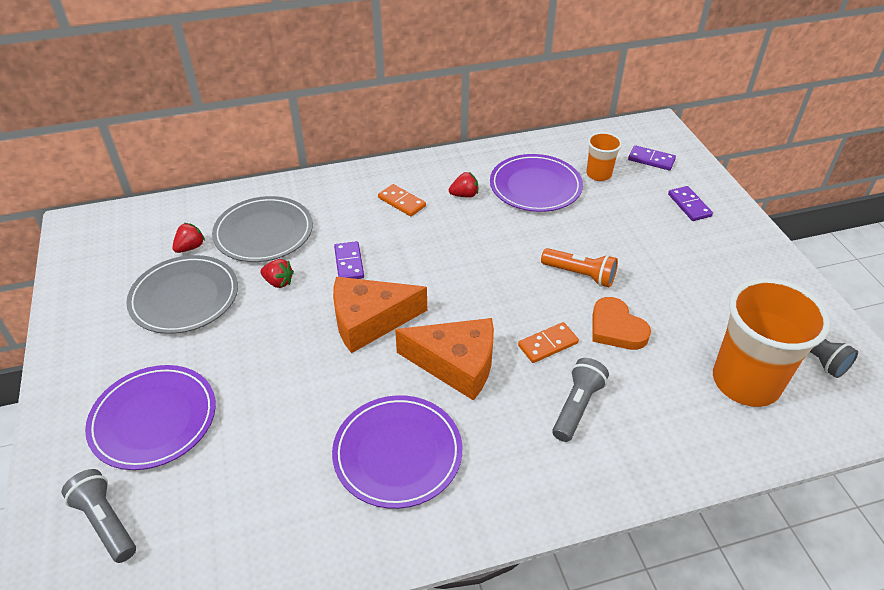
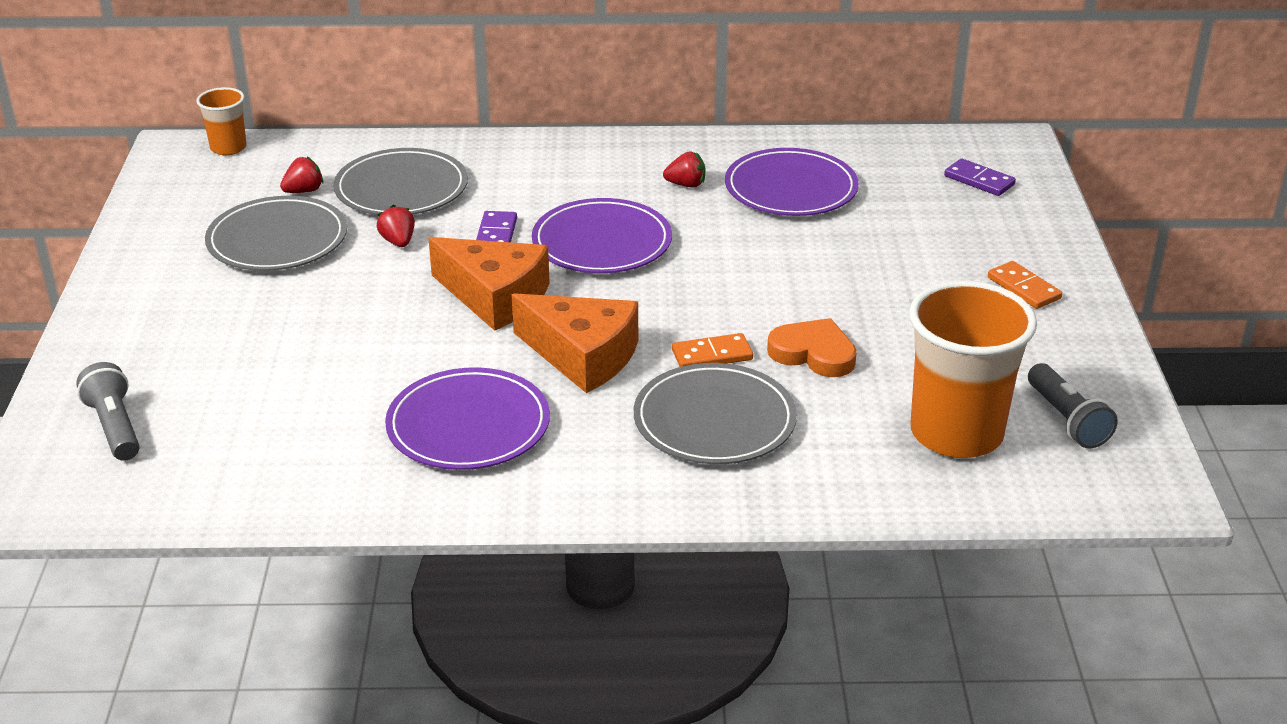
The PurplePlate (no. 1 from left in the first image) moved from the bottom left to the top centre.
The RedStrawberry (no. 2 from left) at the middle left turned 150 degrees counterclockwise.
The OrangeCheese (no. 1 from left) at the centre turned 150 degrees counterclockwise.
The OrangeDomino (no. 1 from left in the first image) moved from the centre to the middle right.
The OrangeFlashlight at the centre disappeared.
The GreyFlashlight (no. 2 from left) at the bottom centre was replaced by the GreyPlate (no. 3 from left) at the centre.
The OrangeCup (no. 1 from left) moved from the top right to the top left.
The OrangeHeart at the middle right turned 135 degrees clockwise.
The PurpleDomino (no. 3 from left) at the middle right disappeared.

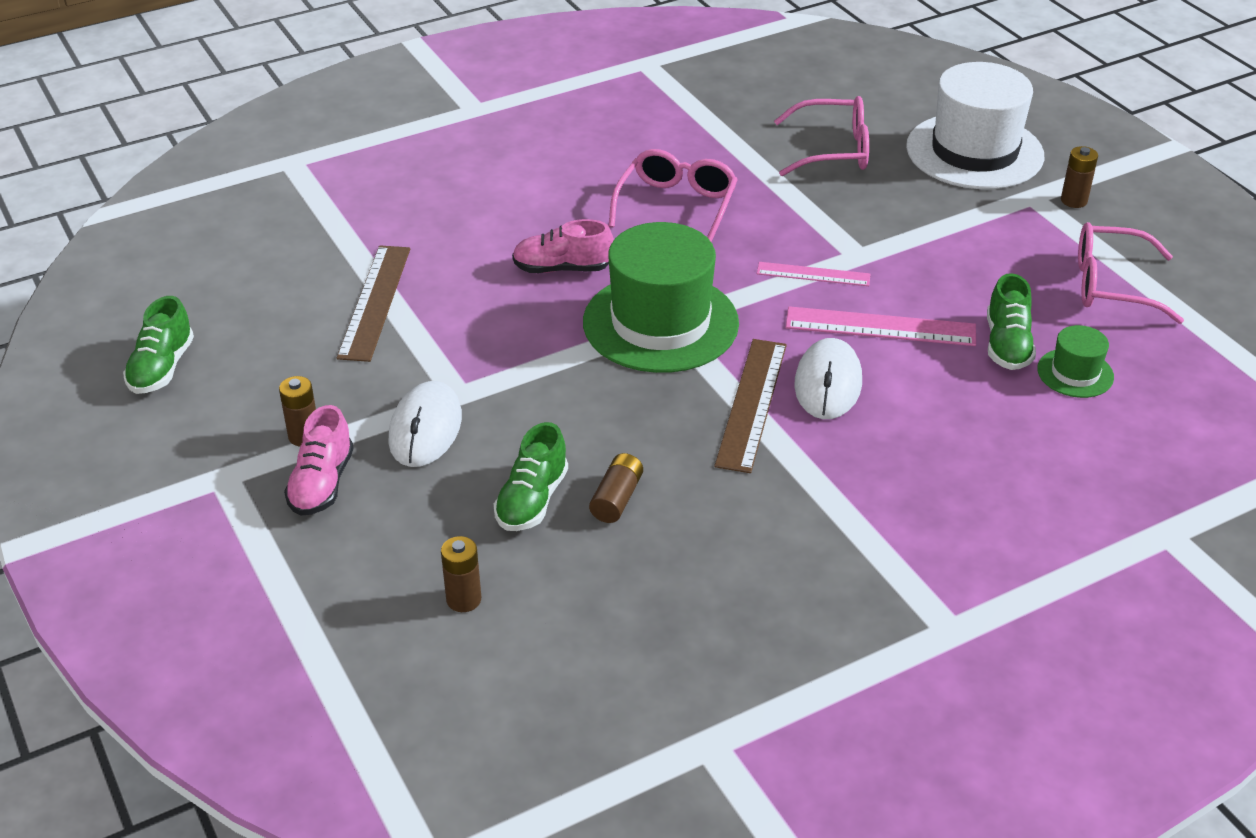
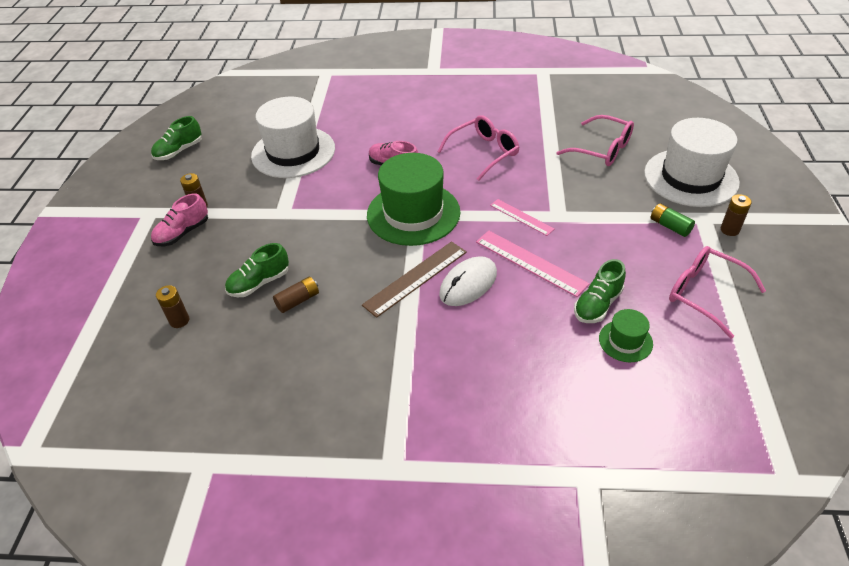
The BrownRuler (no. 1 from left) at the middle left was replaced by the WhiteHat (no. 1 from left) at the top centre.
The WhiteMouse (no. 1 from left) at the centre disappeared.
The GreenBattery at the middle right appeared.

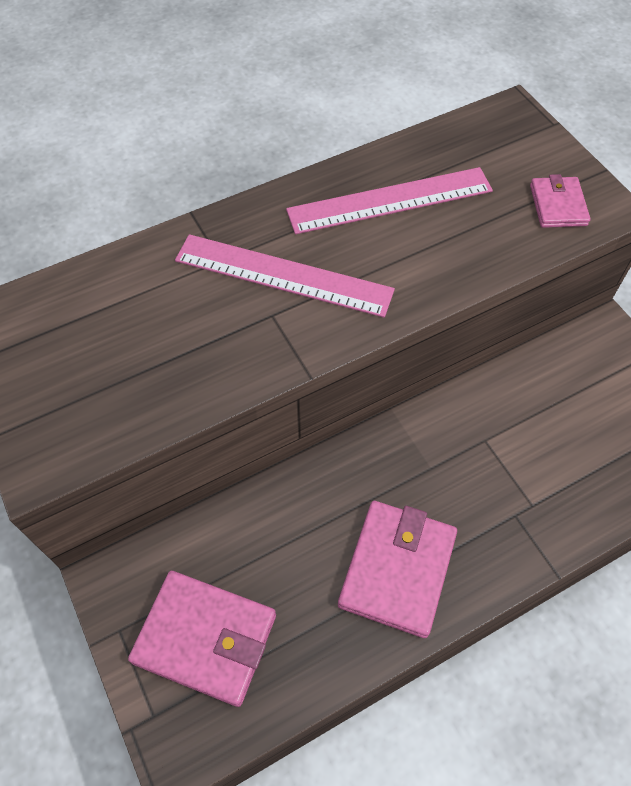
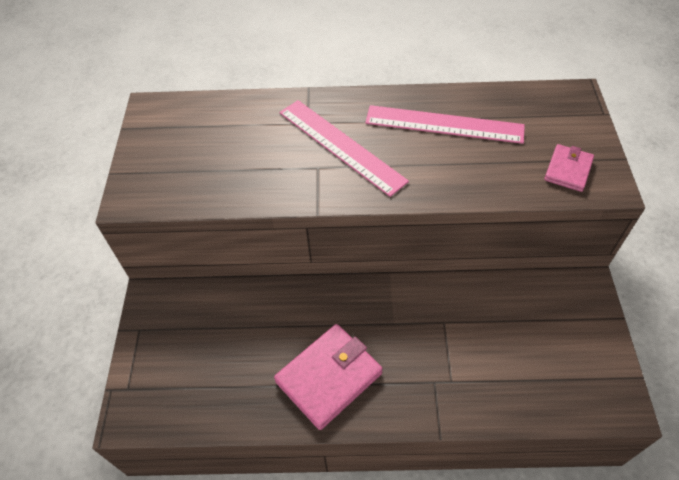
The PinkWallet (no. 1 from left) at the bottom left disappeared.

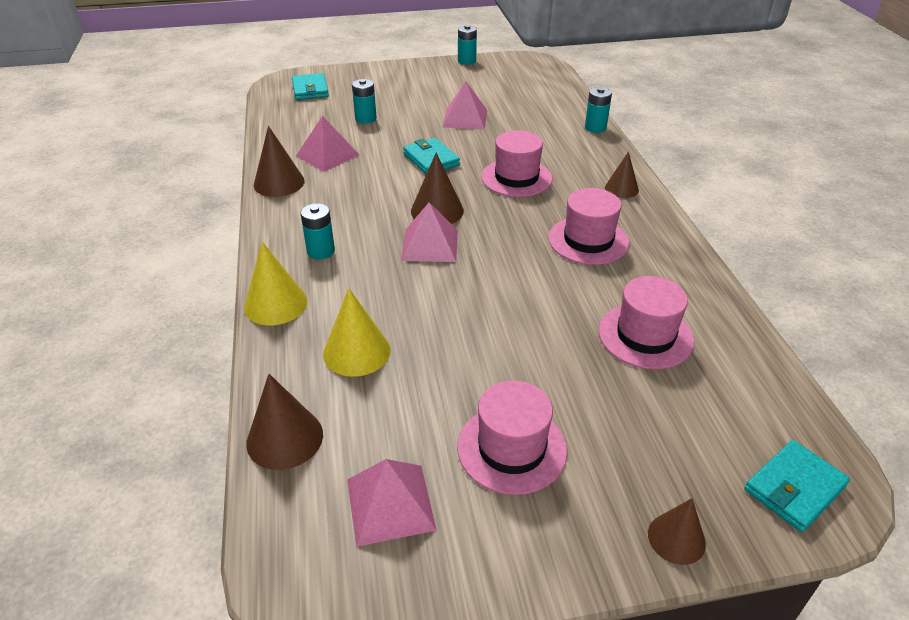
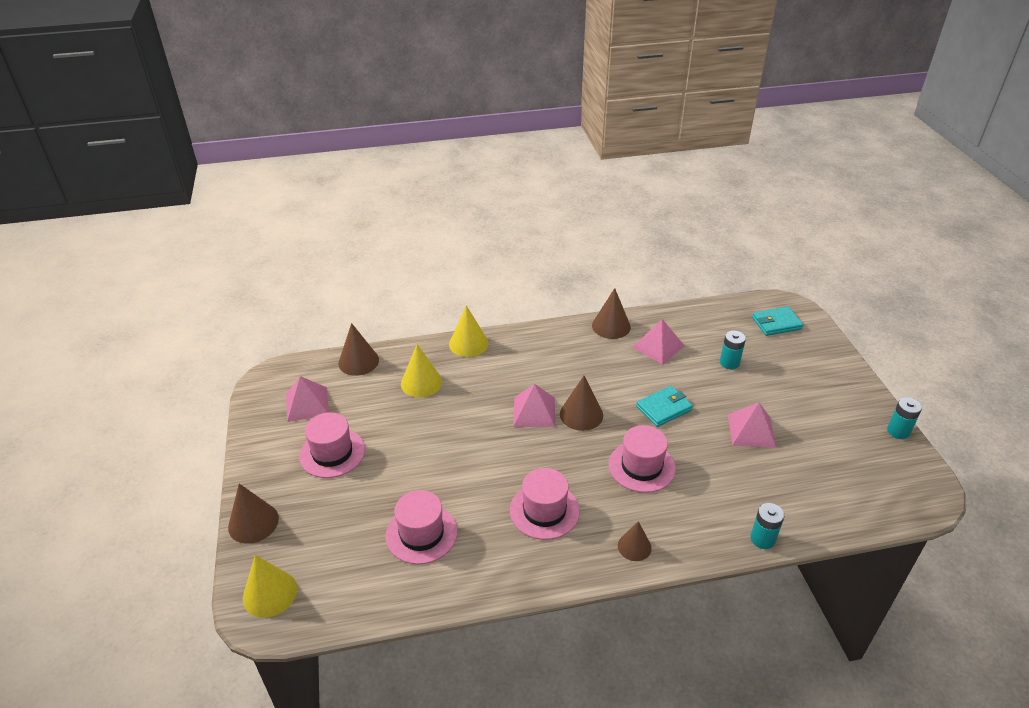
The TurquoiseBattery (no. 1 from left) at the centre disappeared.
The BrownCone (no. 5 from left in the first image) at the bottom right changed to 1.51 times the size.
The TurquoiseWallet (no. 3 from left) at the bottom right was replaced by the YellowCone (no. 1 from left) at the bottom left.

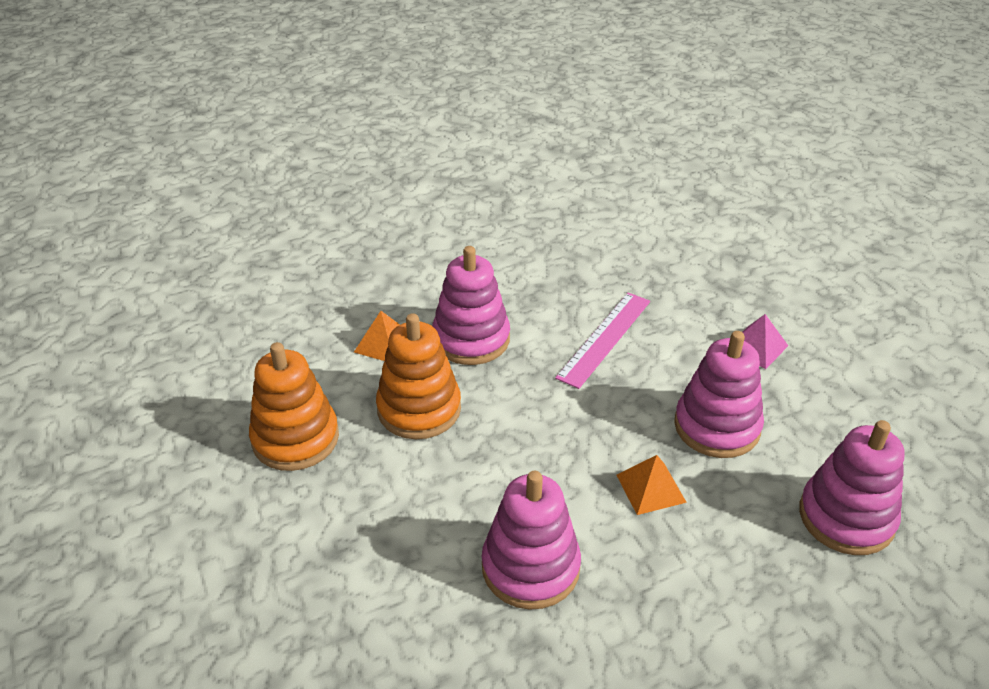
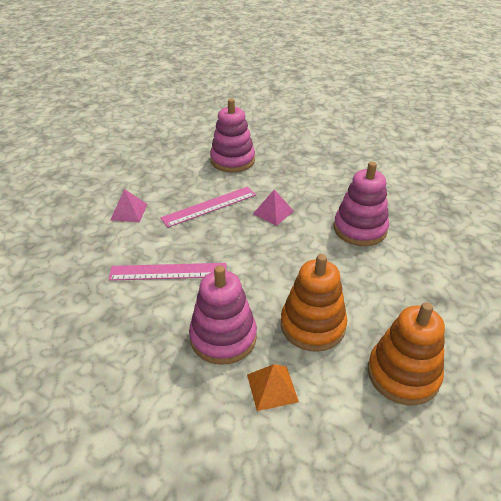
The OrangePyramid (no. 2 from left) at the bottom centre became the PinkPyramid (no. 2 from left) at the centre.
The PinkStackingToy (no. 3 from left) at the middle right was replaced by the PinkRuler (no. 2 from left) at the centre.

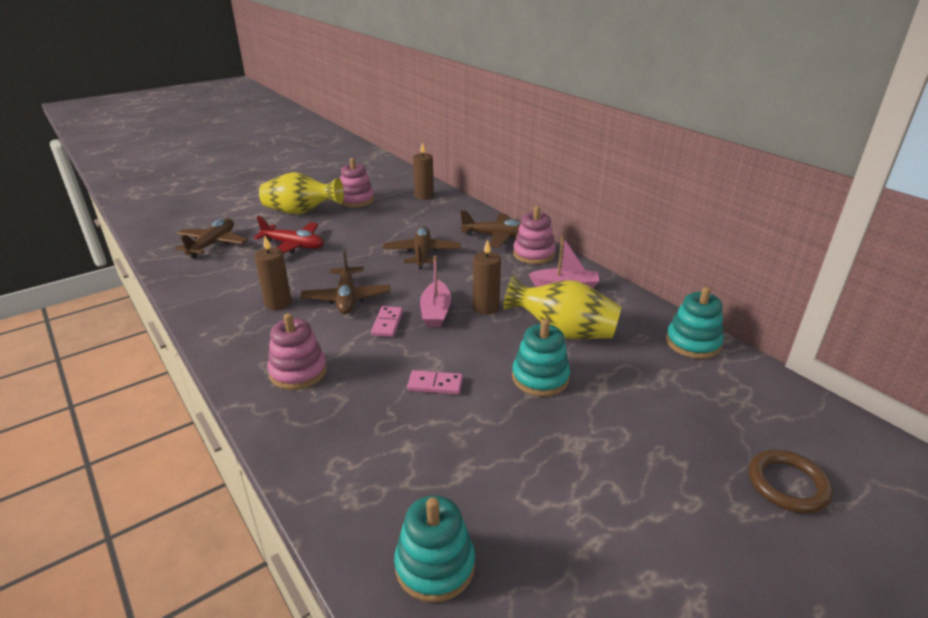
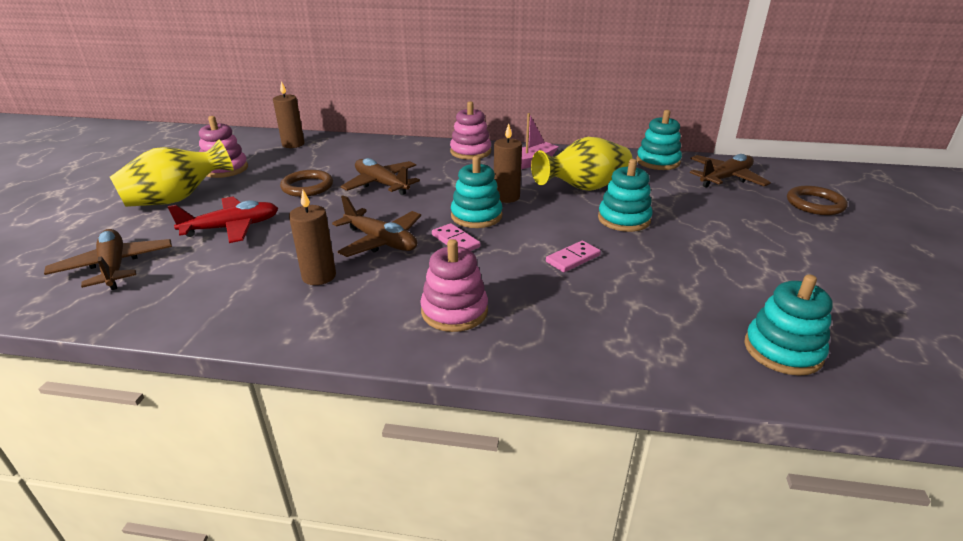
The PinkBoat (no. 1 from left) at the centre was replaced by the TurquoiseStackingToy (no. 1 from left) at the centre.
The BrownPlane (no. 4 from left) moved from the centre to the top right.
The BrownRing (no. 1 from left) at the middle left appeared.

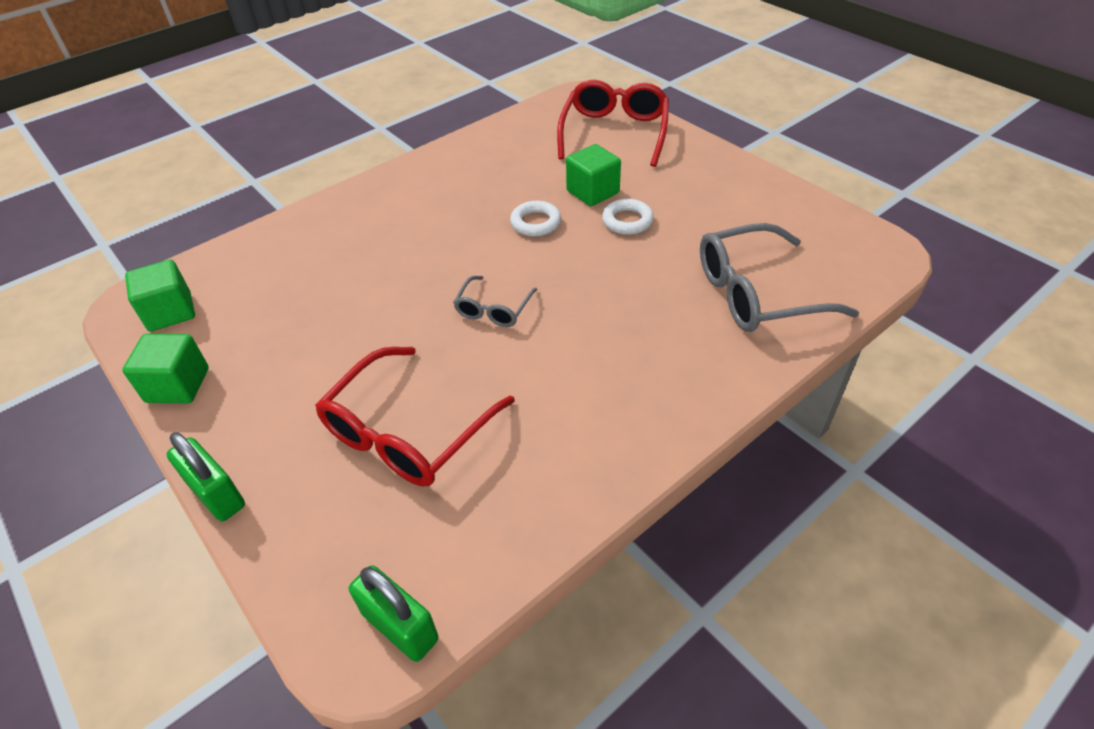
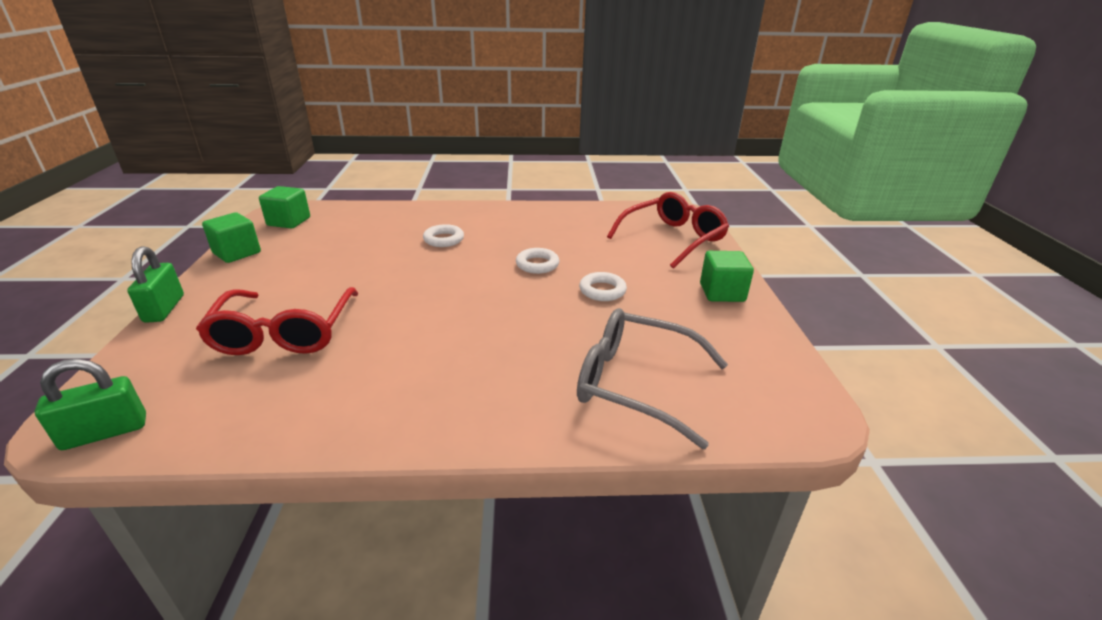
The RedGlasses (no. 1 from left) at the centre turned 75 degrees counterclockwise.
The GreenPadlock (no. 2 from left in the first image) at the bottom centre turned 75 degrees clockwise.
The GreyGlasses (no. 1 from left) at the centre disappeared.
The GreenCube (no. 3 from left) moved from the top centre to the centre.
The WhiteRing (no. 1 from left) at the centre appeared.

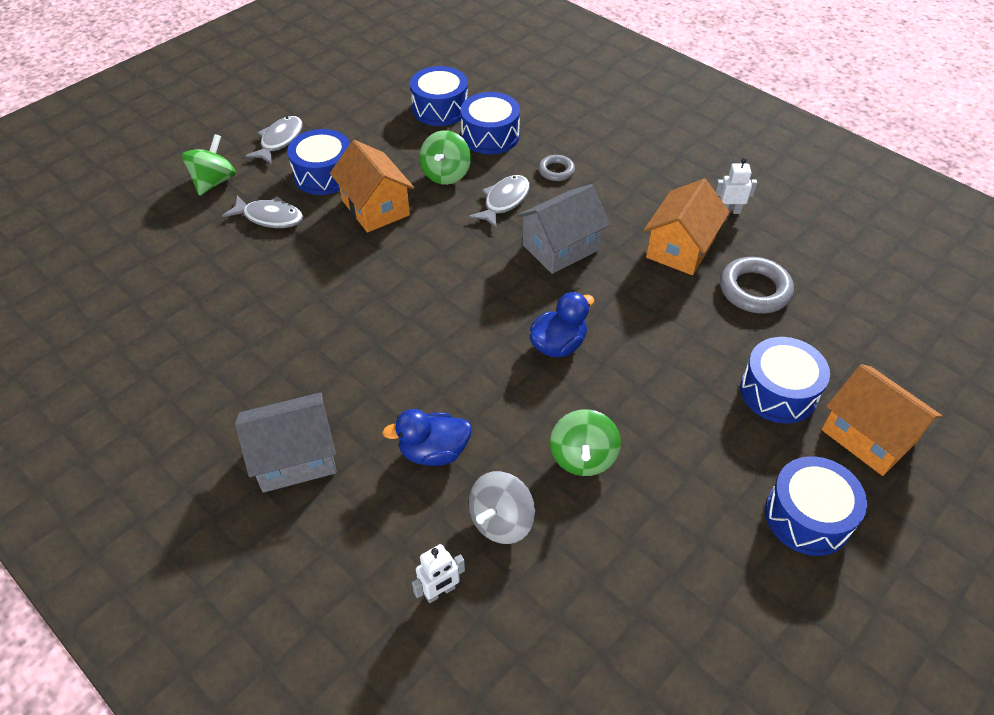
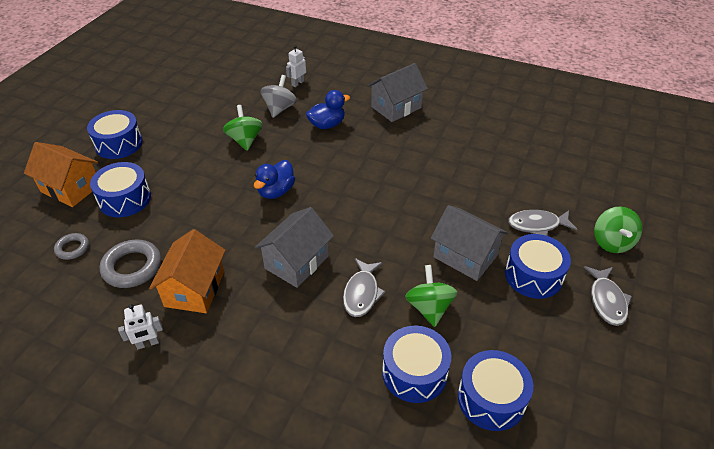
The OrangeHouse (no. 1 from left) at the top centre became the GreyHouse (no. 3 from left) at the centre.
The GreyRing (no. 1 from left) moved from the top centre to the middle left.

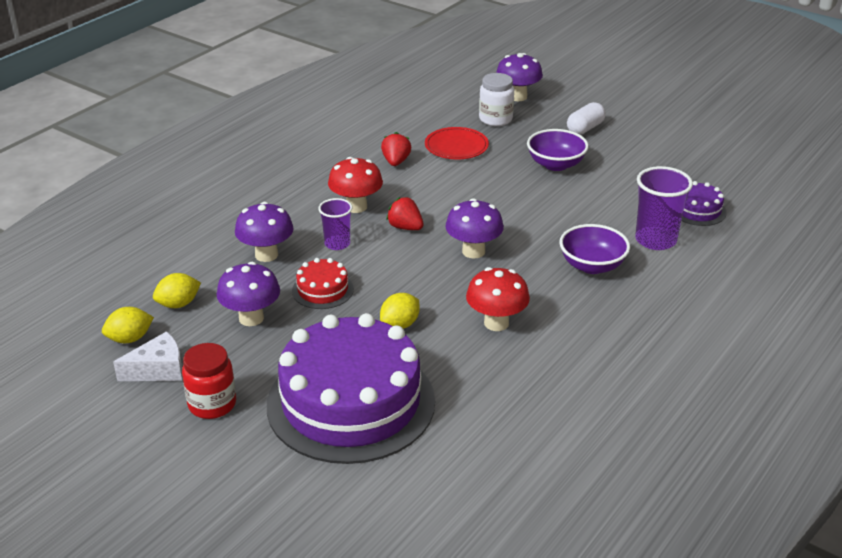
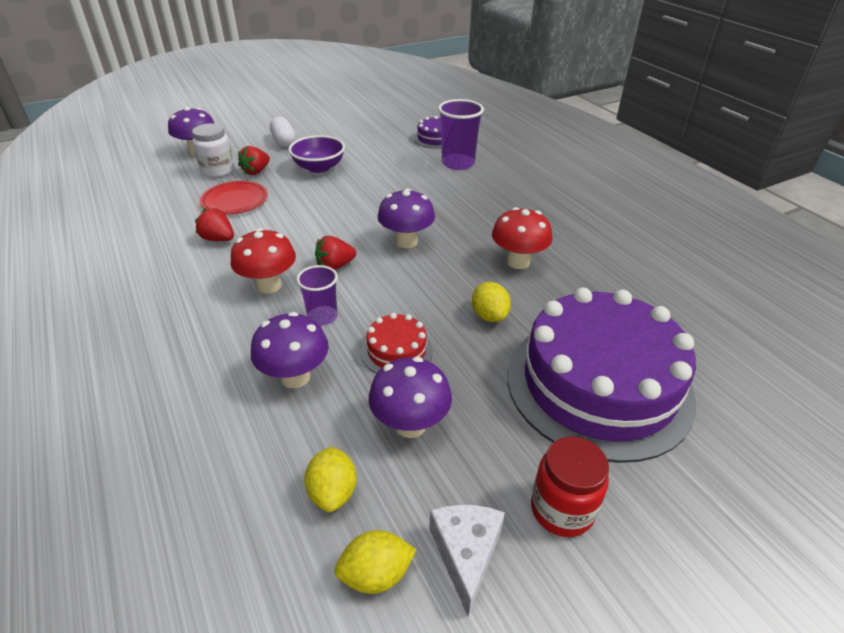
The YellowLemon (no. 1 from left in the first image) at the middle left turned 75 degrees clockwise.
The PurpleBowl (no. 2 from left) at the middle right disappeared.
The RedStrawberry (no. 2 from left) at the top left appeared.

